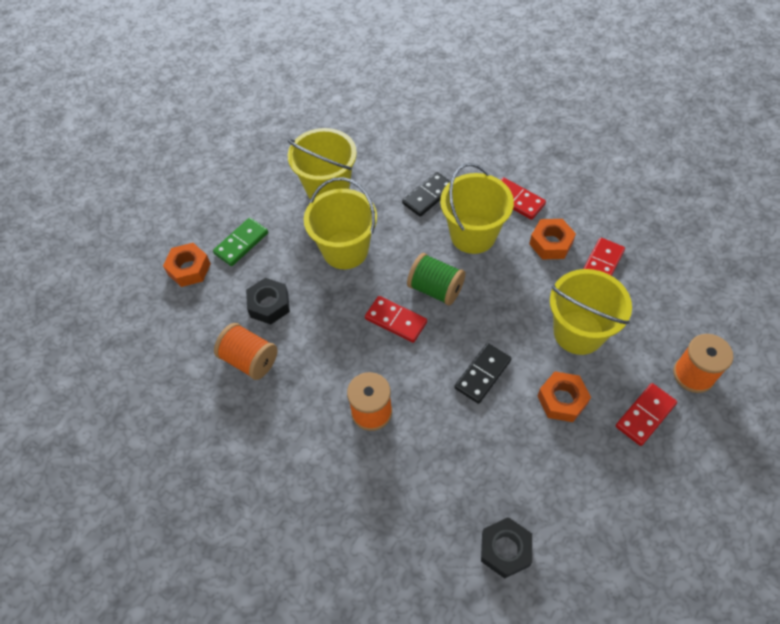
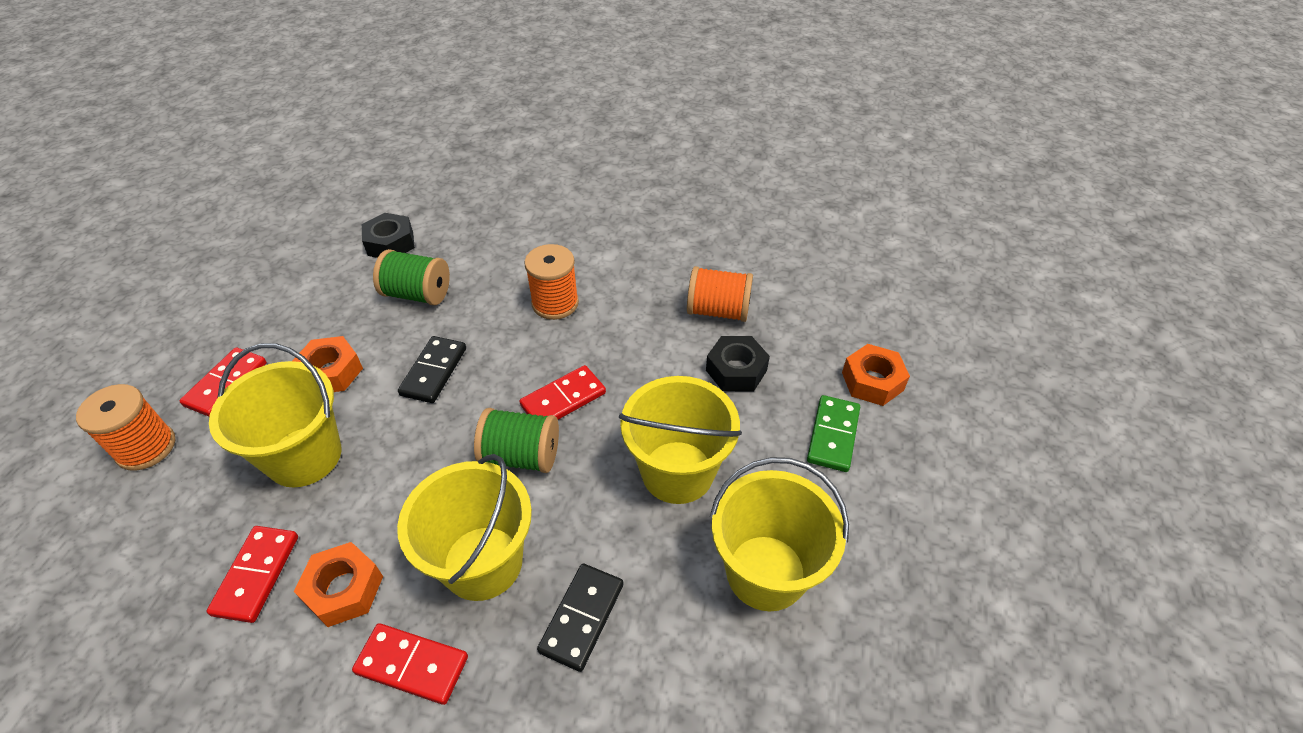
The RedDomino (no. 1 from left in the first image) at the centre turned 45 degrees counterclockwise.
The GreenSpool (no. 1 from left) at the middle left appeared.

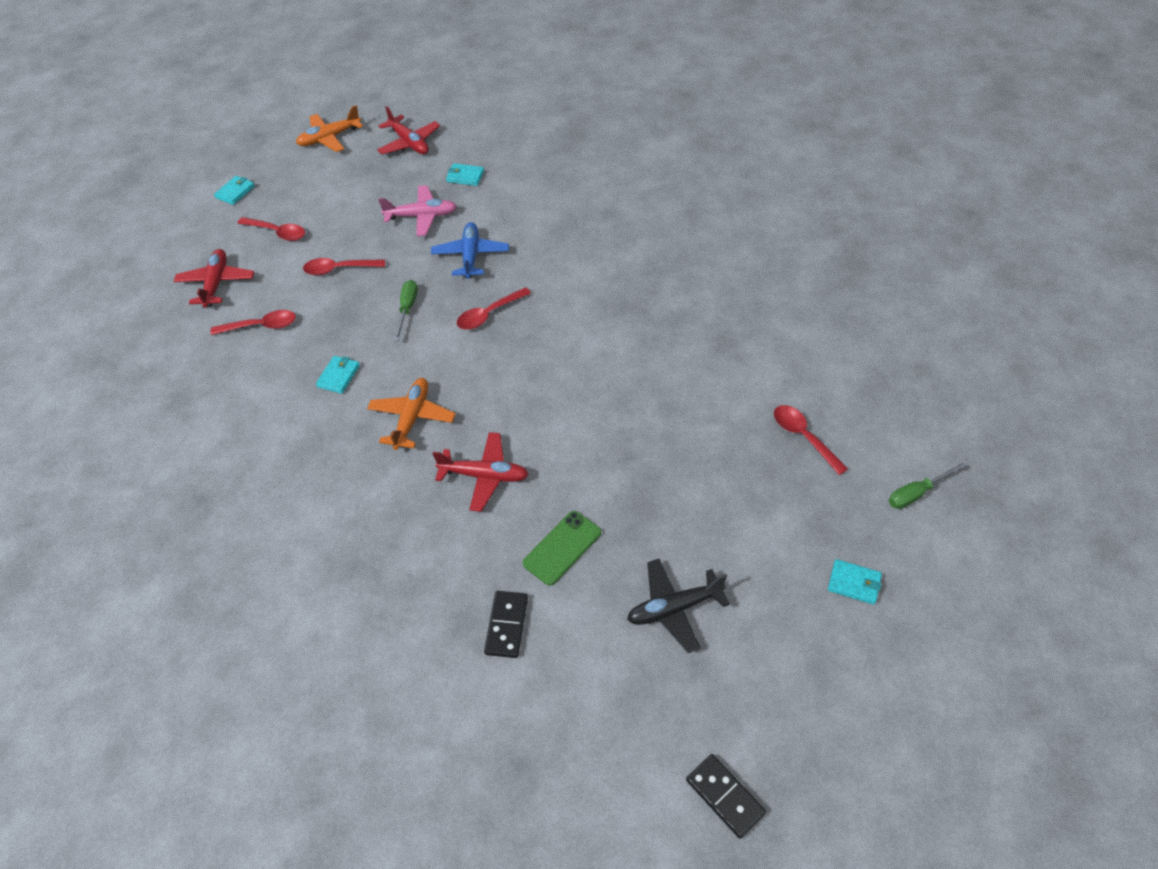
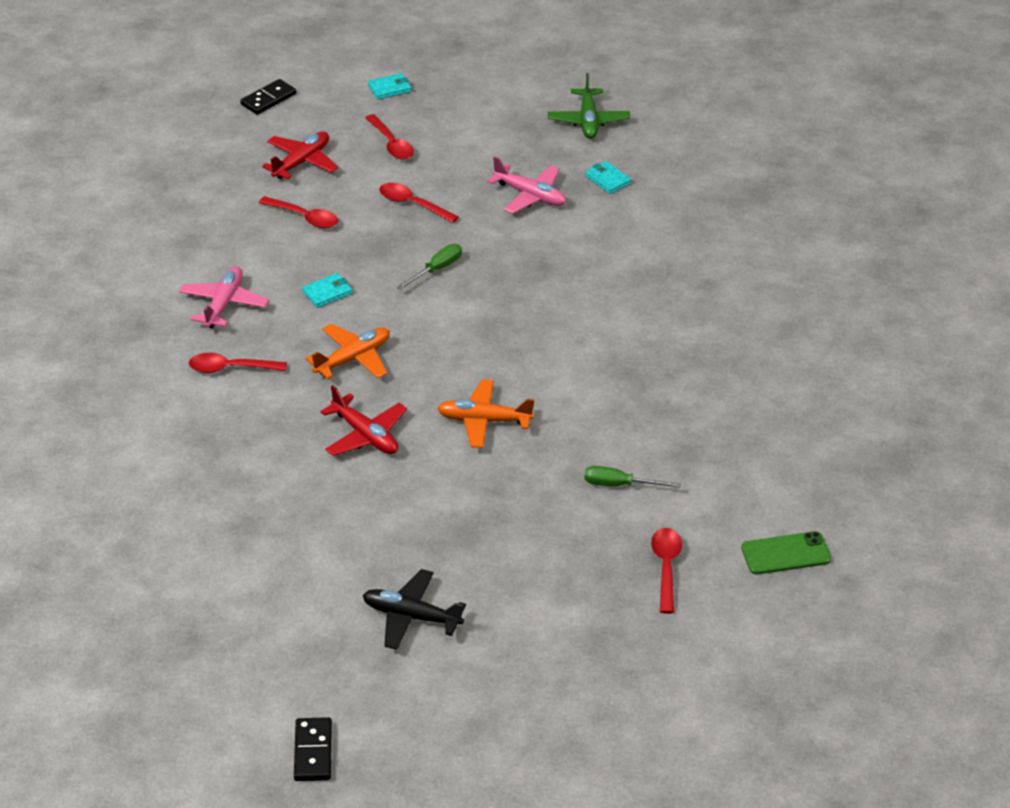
The OrangePlane (no. 1 from left in the first image) moved from the top left to the centre.
The RedPlane (no. 2 from left) at the top centre became the GreenPlane at the top centre.
The BluePlane at the top centre disappeared.
The RedSpoon (no. 4 from left in the first image) moved from the centre to the middle left.
The BlackDomino (no. 1 from left) moved from the bottom centre to the top left.
The GreenPhone moved from the centre to the bottom right.
The TurquoiseWallet (no. 4 from left) at the bottom right disappeared.
The GreenScrewdriver (no. 2 from left) moved from the middle right to the centre.
The PinkPlane (no. 1 from left) at the middle left appeared.

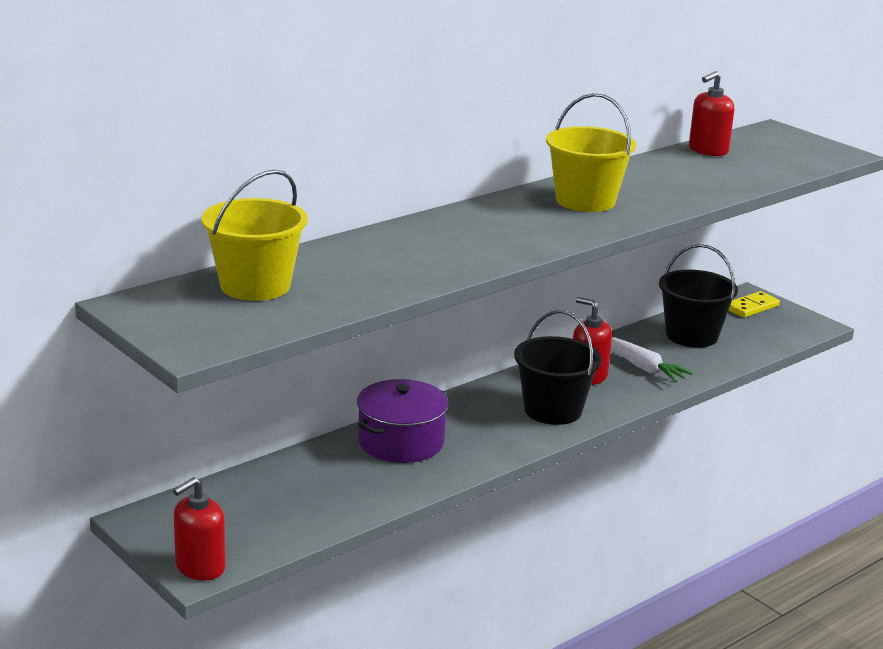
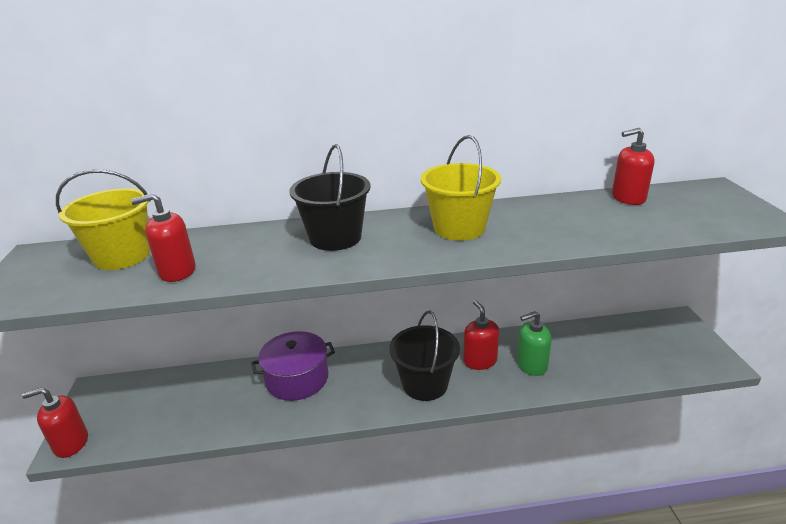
The WhiteCarrot at the middle right was replaced by the GreenSoapDispenser at the middle right.
The BlackBucket (no. 2 from left in the first image) moved from the middle right to the centre.
The YellowDomino at the middle right disappeared.
The RedSoapDispenser (no. 2 from left) at the middle left appeared.

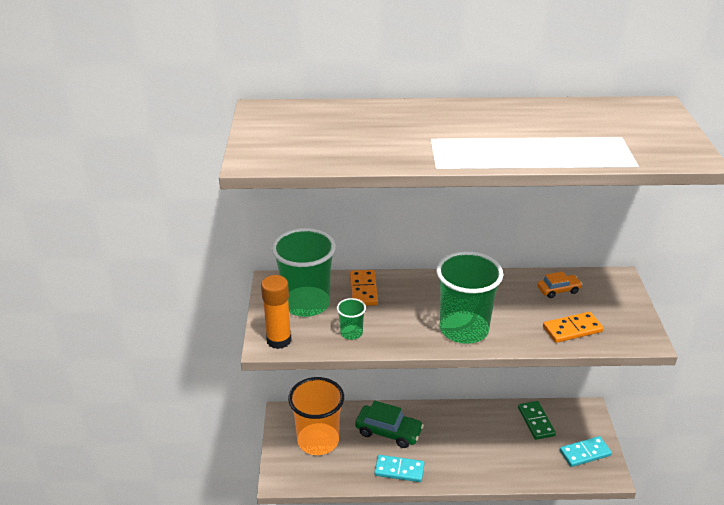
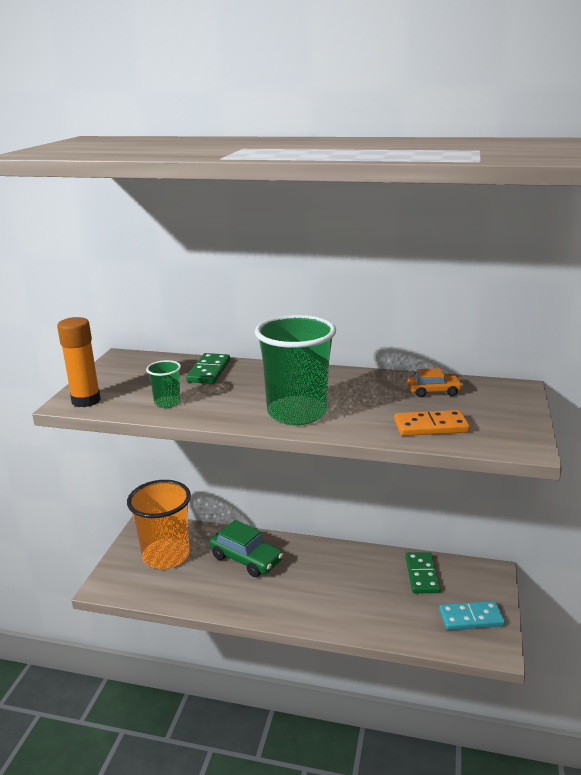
The GreenCup (no. 1 from left) at the centre disappeared.
The OrangeDomino (no. 1 from left) at the centre became the GreenDomino (no. 1 from left) at the centre.
The TurquoiseDomino (no. 1 from left) at the bottom centre disappeared.

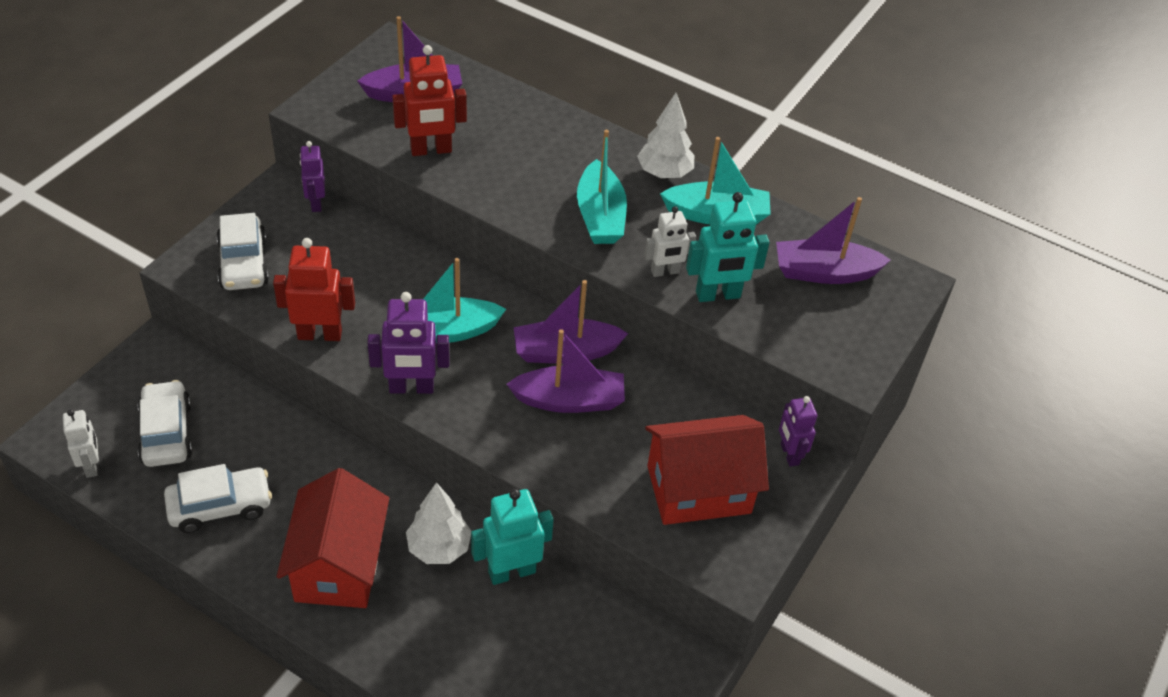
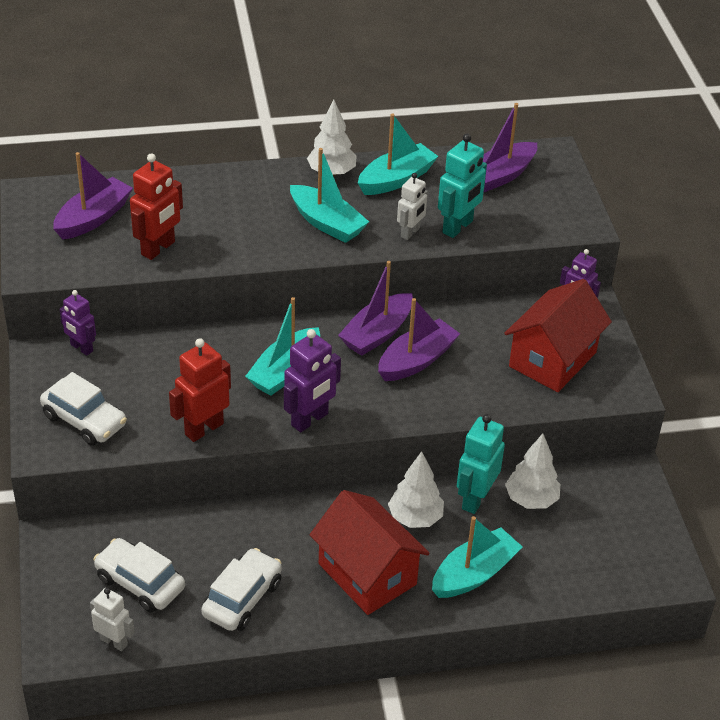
The TurquoiseBoat (no. 4 from left) at the bottom centre appeared.
The WhiteTree (no. 3 from left) at the middle right appeared.

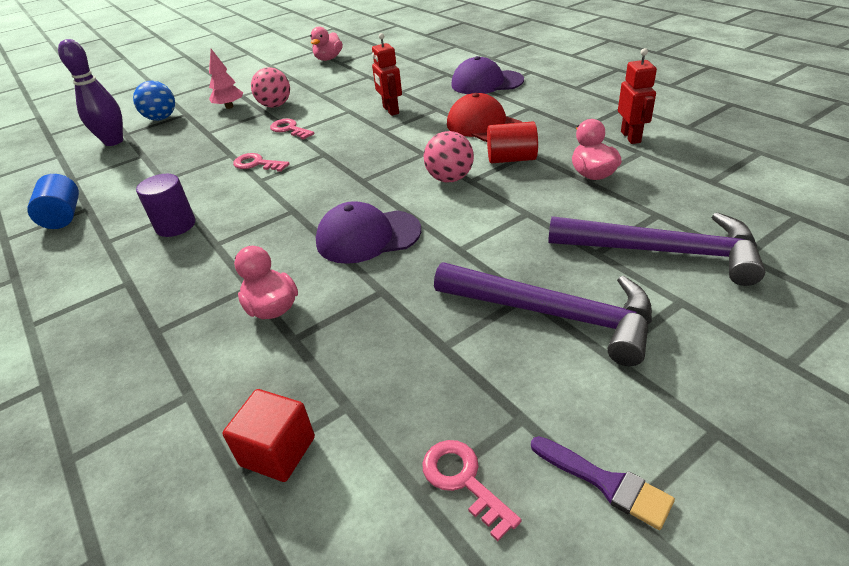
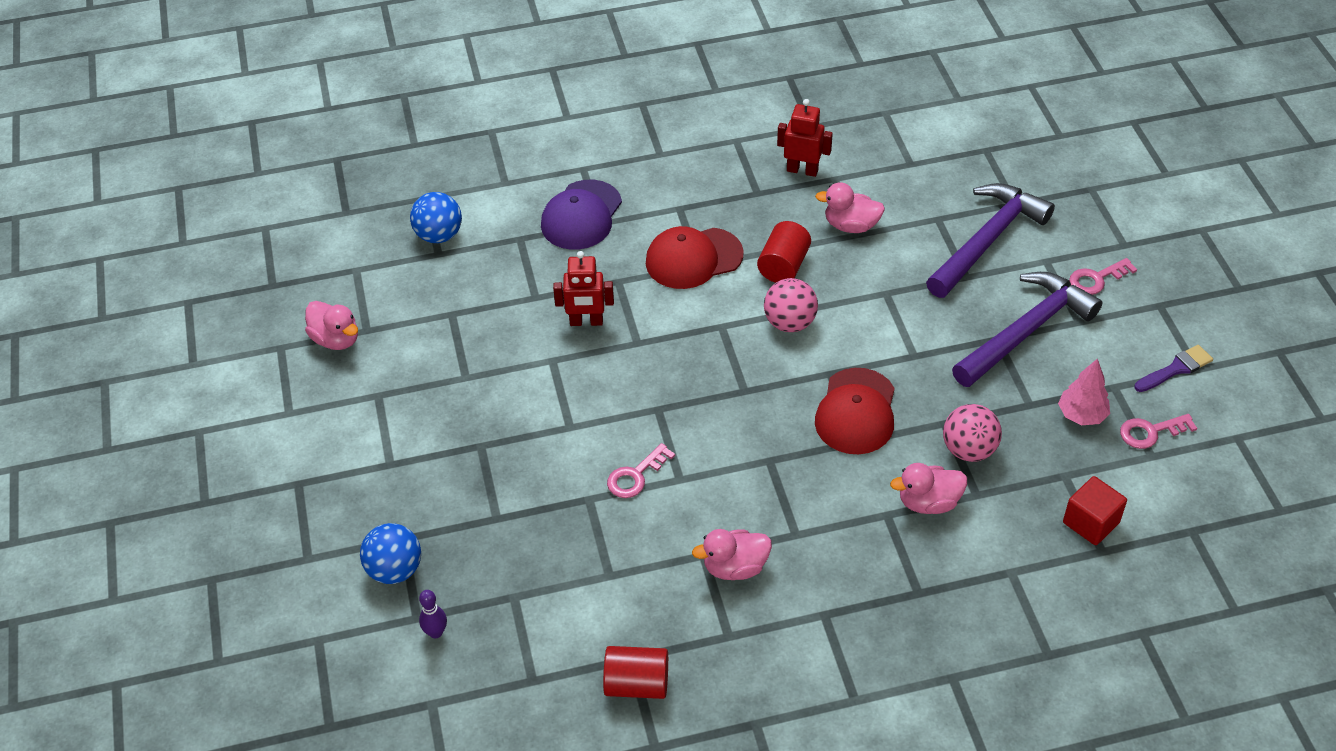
The BlueCylinder at the middle left became the RedCylinder (no. 1 from left) at the bottom centre.
The PurpleBowlingPin at the top left changed to 0.48 times the size.
The PurpleCylinder at the middle left was replaced by the PinkDuck (no. 2 from left) at the bottom centre.
The PinkTree moved from the top left to the middle right.
The PinkBall (no. 1 from left in the first image) moved from the top left to the middle right.
The PinkKey (no. 2 from left) moved from the top centre to the middle right.
The PurpleCap (no. 1 from left) at the centre became the RedCap (no. 2 from left) at the centre.
The BlueBall (no. 2 from left) at the top left appeared.

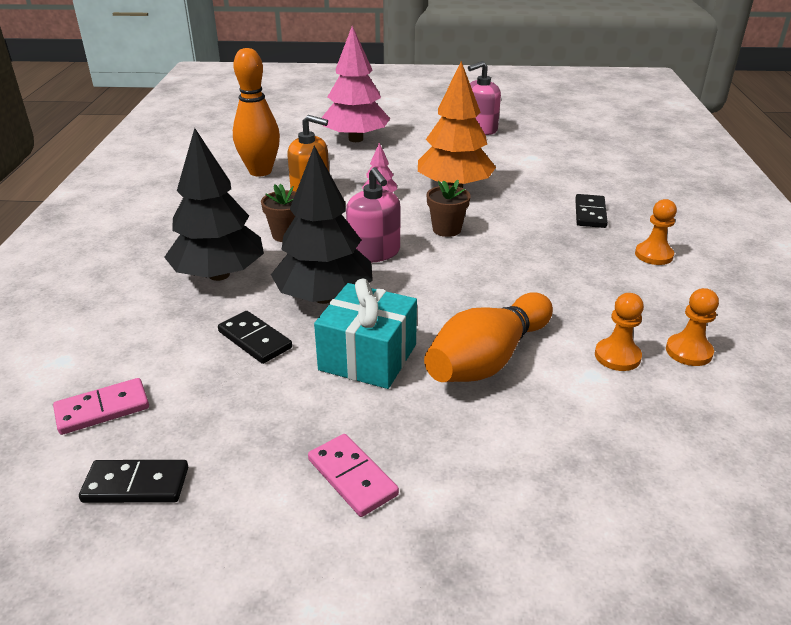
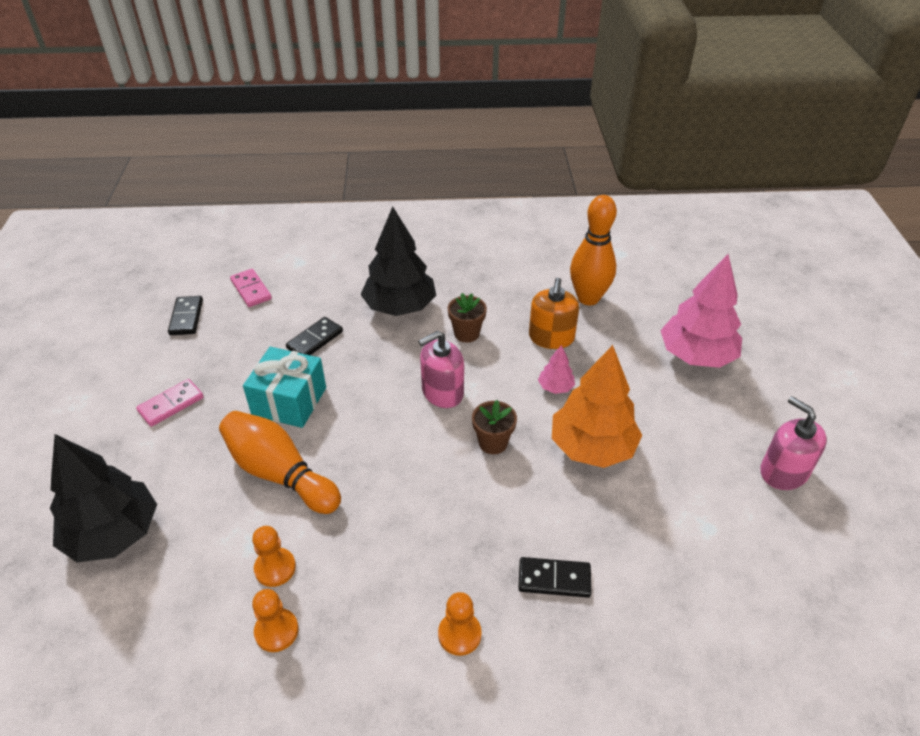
The BlackTree (no. 2 from left in the first image) moved from the centre to the bottom left.

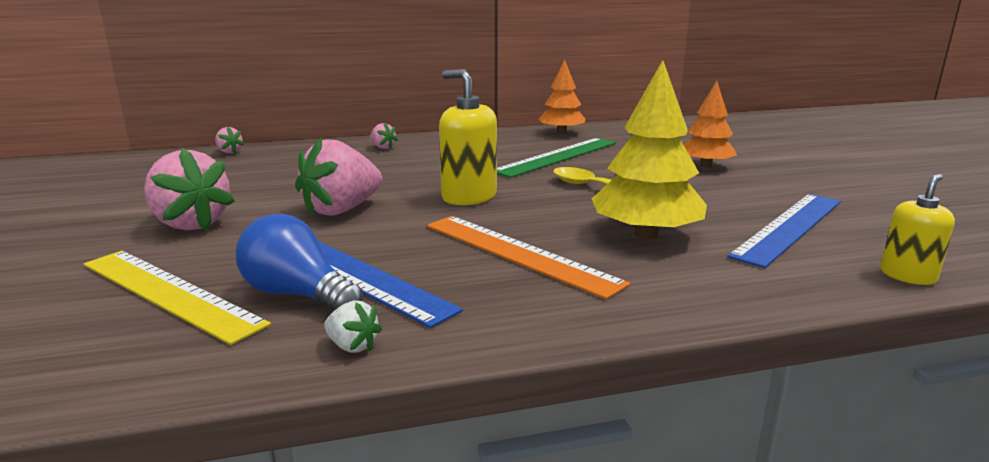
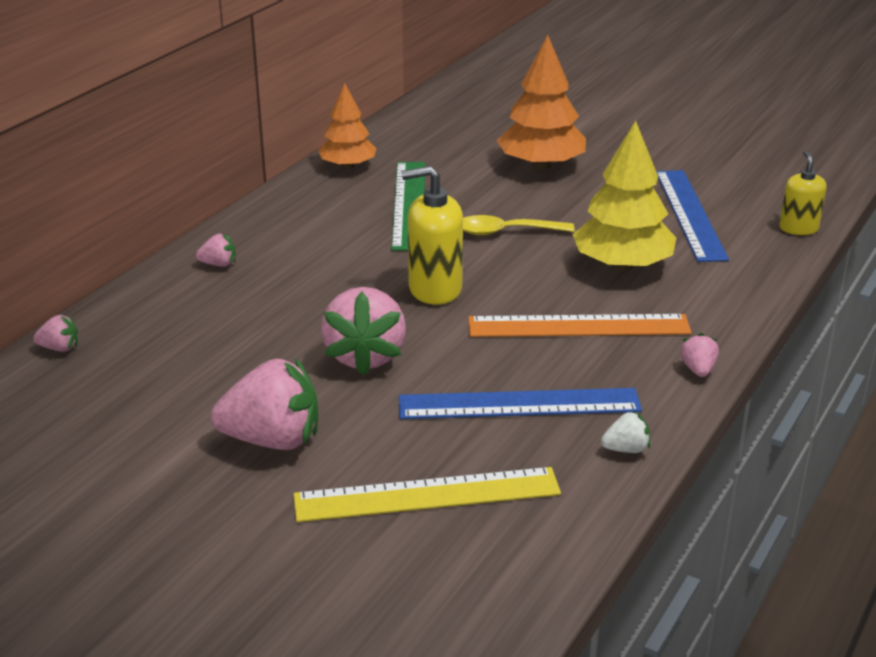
The BlueLightBulb at the middle left disappeared.
The OrangeTree (no. 2 from left) at the top right changed to 1.54 times the size.
The PinkStrawberry (no. 5 from left) at the middle right appeared.

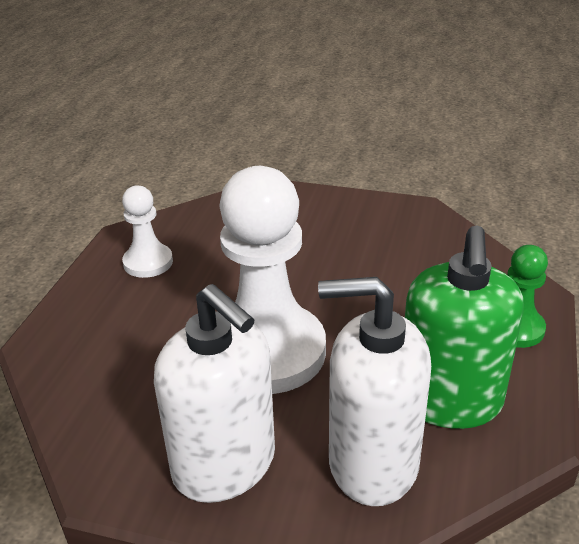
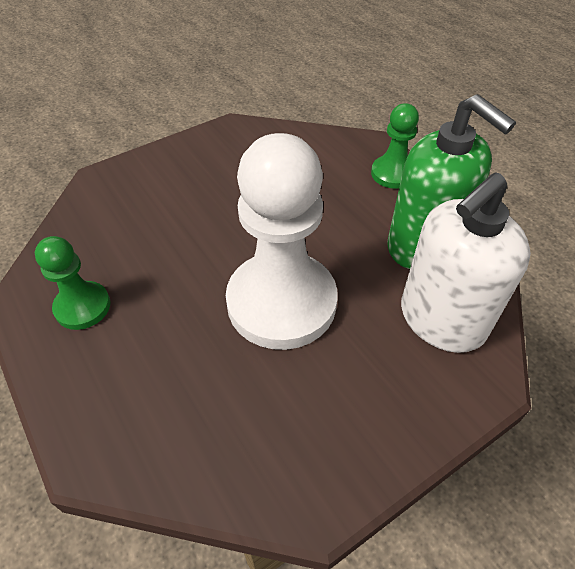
The WhitePawn (no. 1 from left) at the middle left became the GreenPawn (no. 1 from left) at the middle left.
The WhiteSoapDispenser (no. 1 from left) at the bottom centre disappeared.

